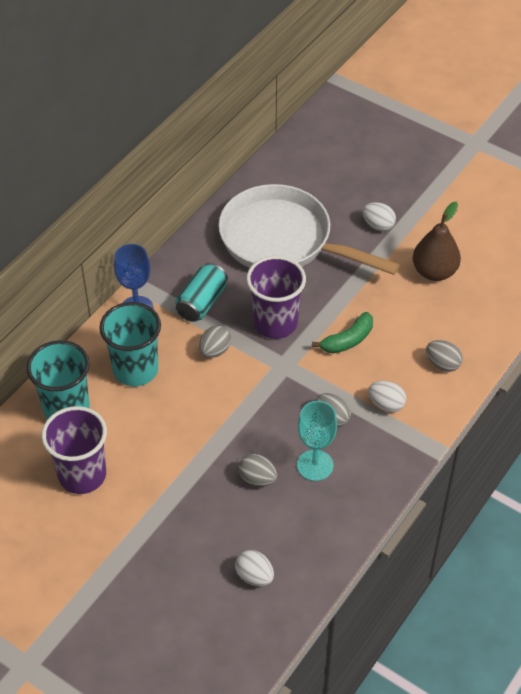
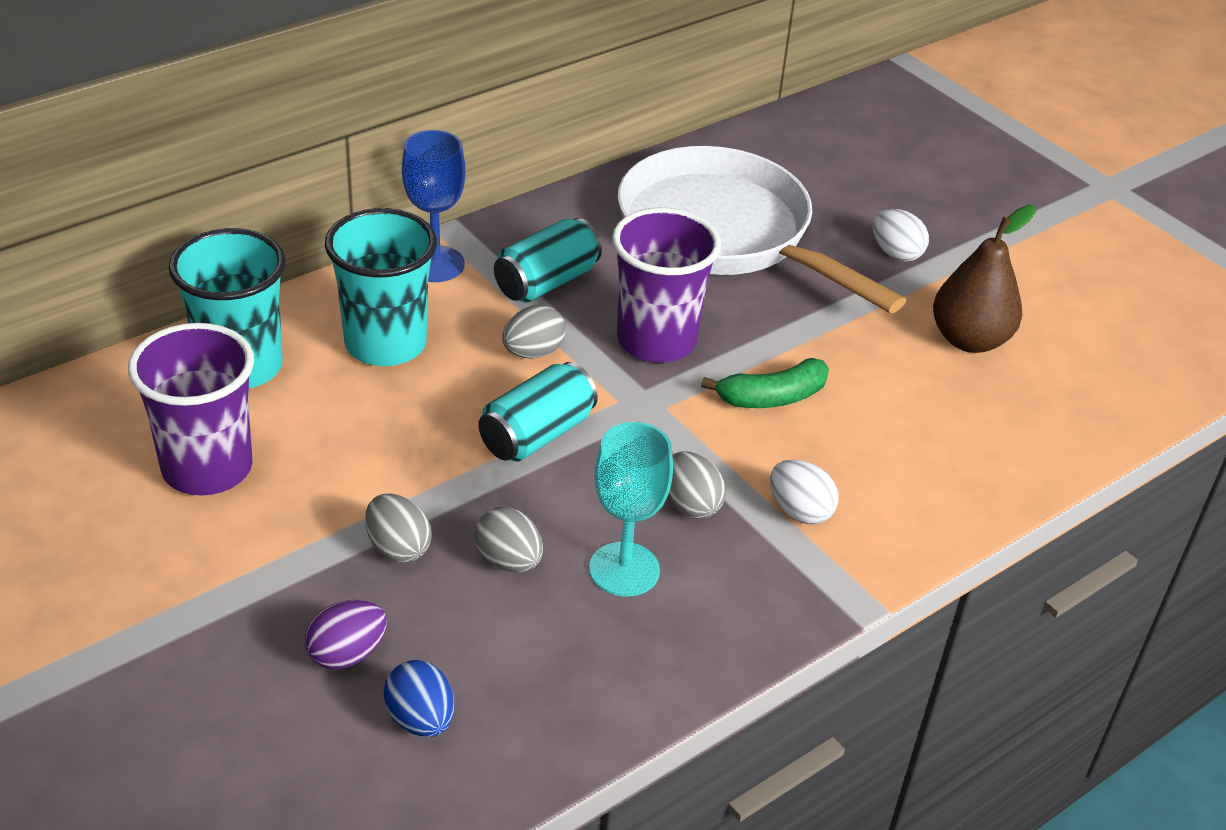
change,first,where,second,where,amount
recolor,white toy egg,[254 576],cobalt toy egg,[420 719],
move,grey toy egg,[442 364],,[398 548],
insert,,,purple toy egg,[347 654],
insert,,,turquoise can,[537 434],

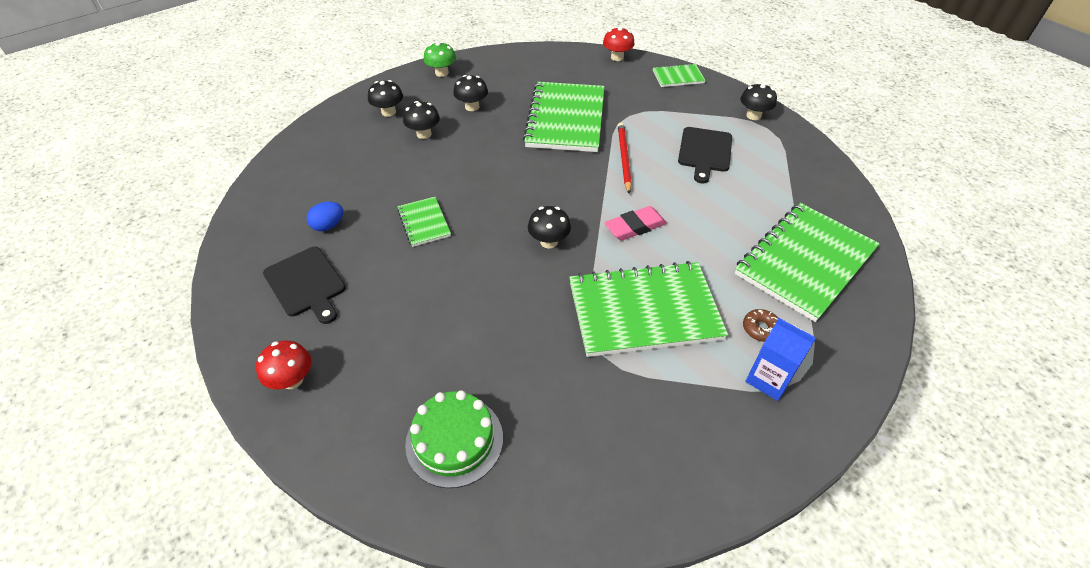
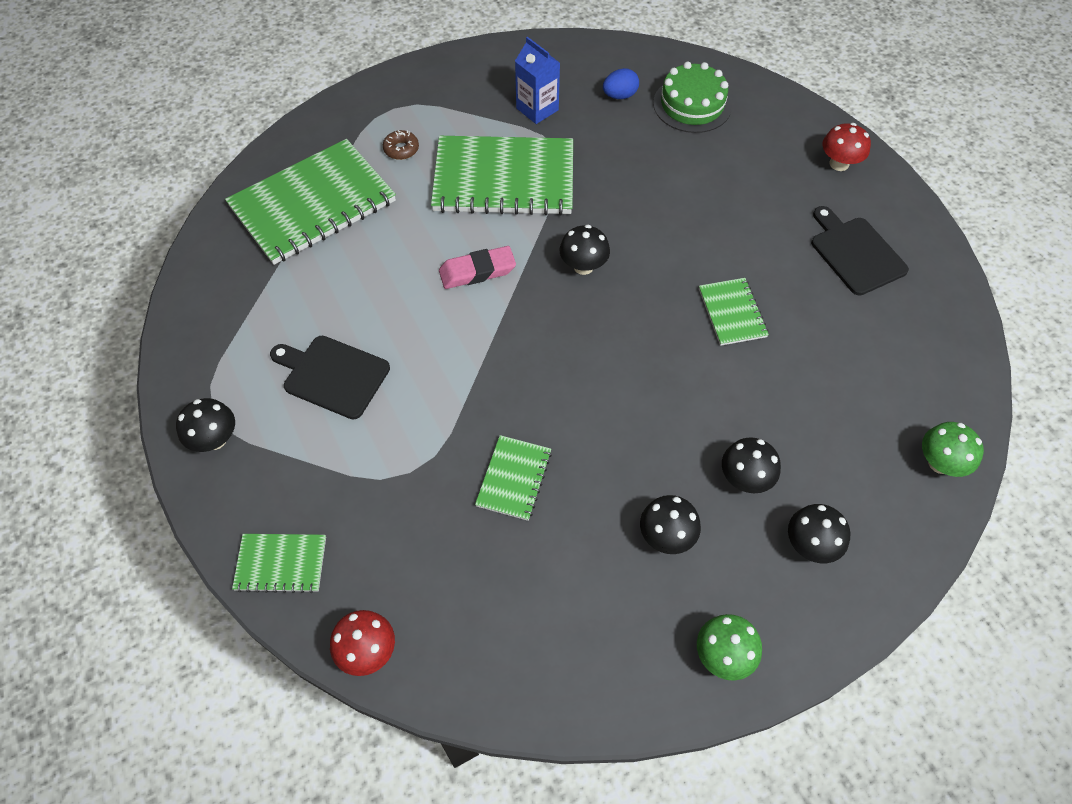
change,first,where,second,where,amount
move,cobalt toy egg,[328 226],,[619 96],
resize,green notepad,[566 119],,[514 478],x0.48
delete,crimson wooden pencil,[624 158],,,
rotate,ebony cutting board,[704 152],,[332 375],90 degrees counterclockwise
move,cobalt milk carton,[769 379],,[537 109],
insert,,,green fungus,[940 463],

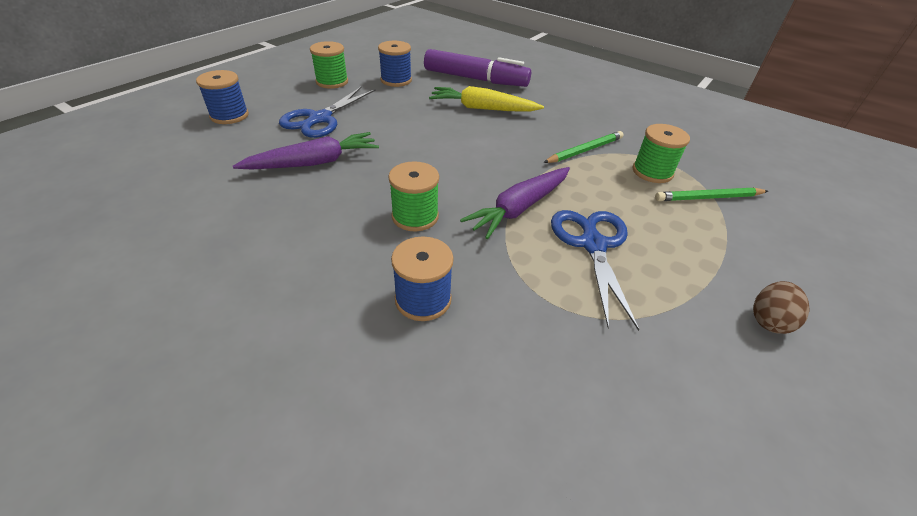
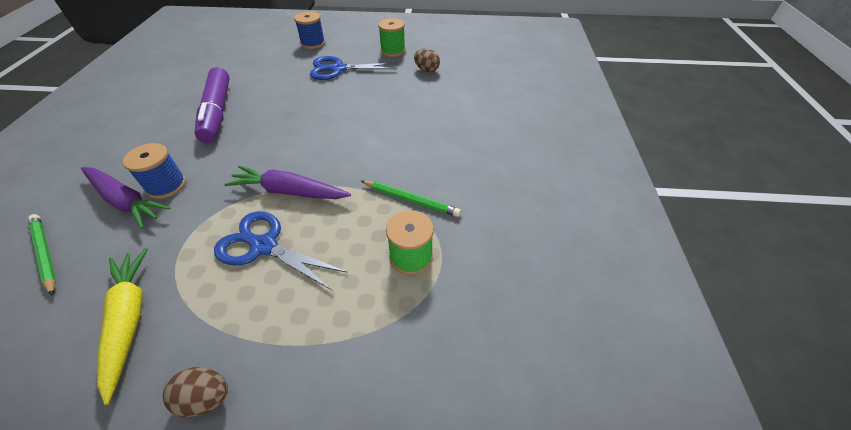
change,first,where,second,where,amount
move,purple root vegetable,[314 163],,[125 201],
replace,cobalt spool,[396 80],dark brown toy egg,[426 70],
delete,green spool,[415 216],,,
move,purple marker pen,[475 79],,[217 112],
move,golden root vegetable,[482 108],,[129 320],
rotate,cobalt pair of scissors,[592 244],,[263 246],120 degrees counterclockwise
move,green wooden pencil,[708 198],,[45 253],

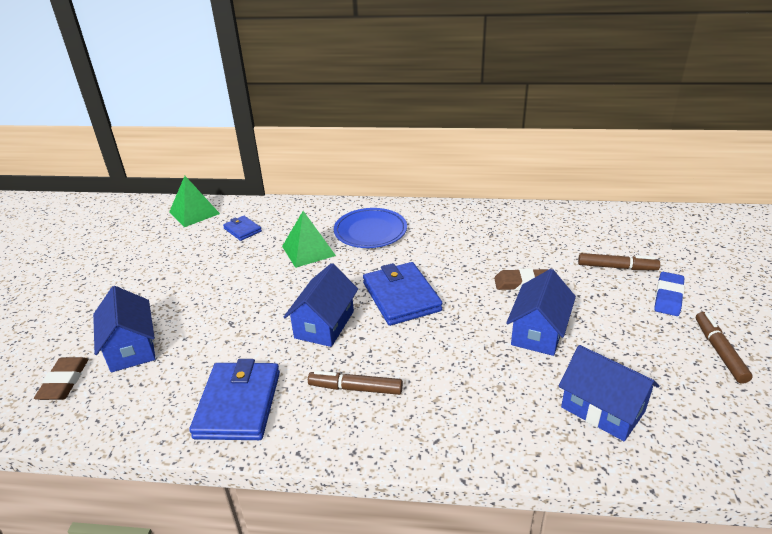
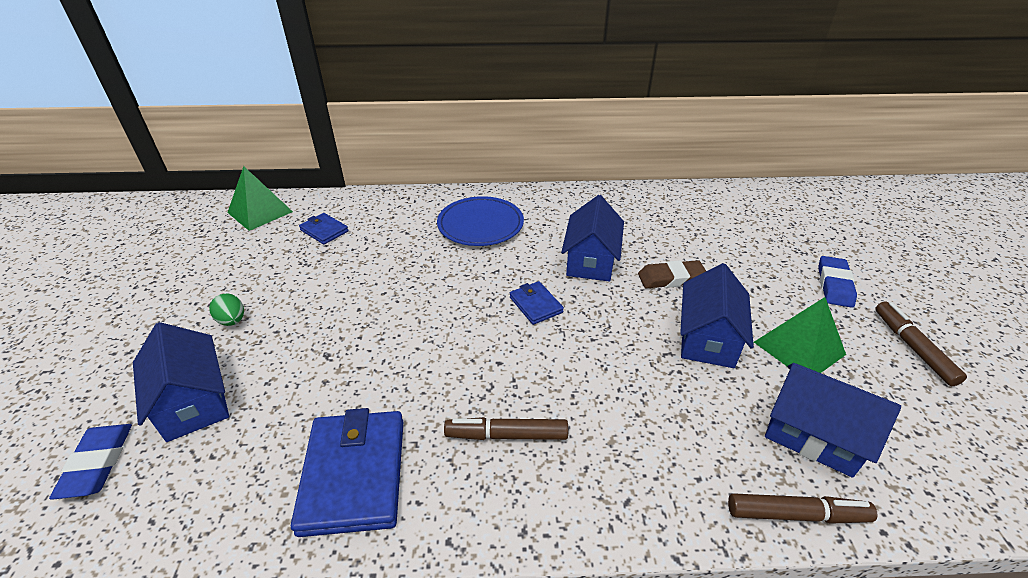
change,first,where,second,where,amount
recolor,dark brown gum eraser,[64 381],cobalt gum eraser,[97 463],
move,green pyramid shape,[308 251],,[799 348],
move,cobalt cottage,[324 324],,[590 260],
resize,cobalt wallet,[401 297],,[535 305],x0.52
move,dark brown marker pen,[617 267],,[796 514],
insert,,,green toy egg,[232 321],

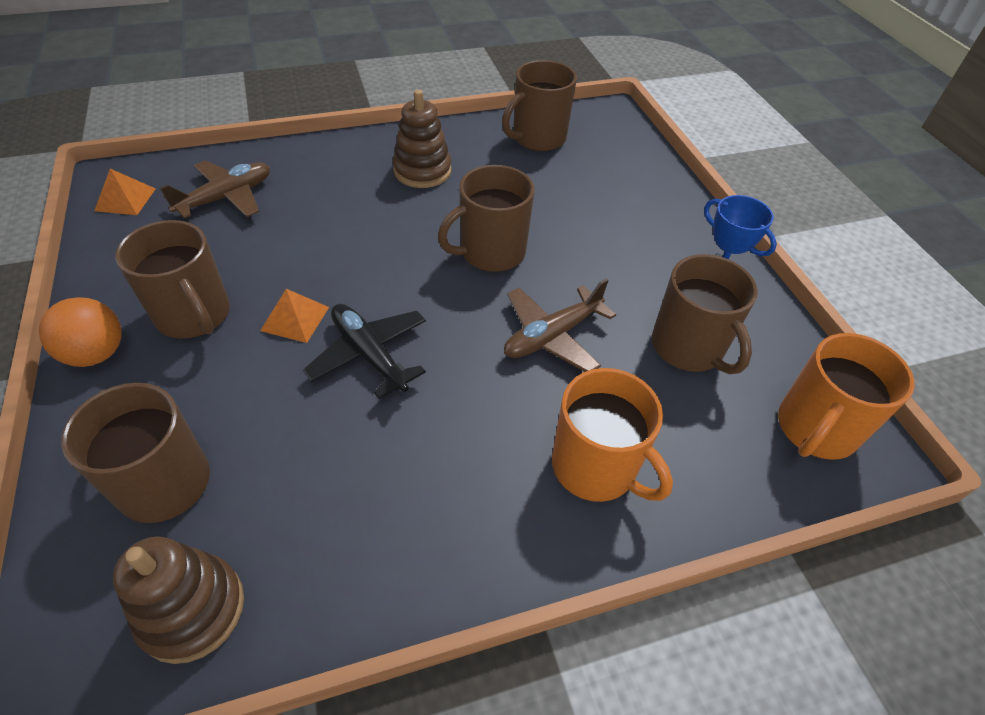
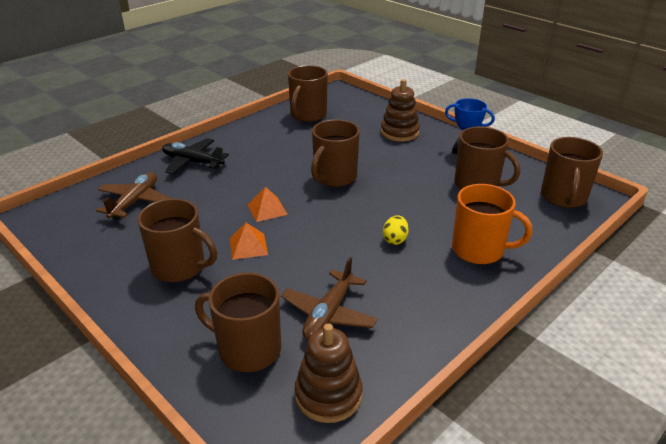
change,first,where,second,where,amount
delete,bright orange play ball,[96 354],,,
move,bright orange pyramid shape,[125 199],,[267 209],
move,ebony plane,[369 355],,[192 162],
move,dark brown stacking toy,[422 171],,[399 132],
move,dark brown plane,[552 336],,[329 313],
recolor,bright orange coffee mug,[815 429],dark brown coffee mug,[563 197],
insert,,,golden toy egg,[395 240],

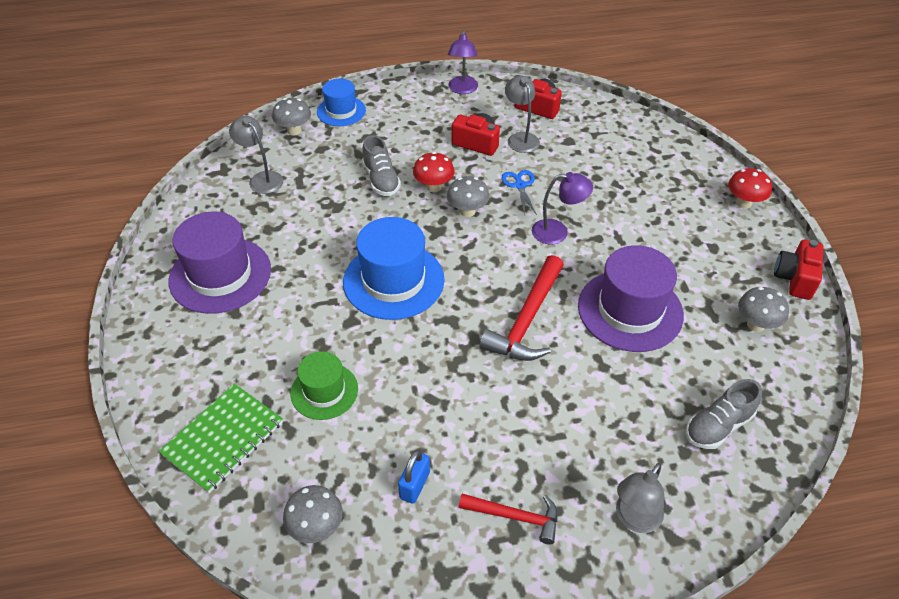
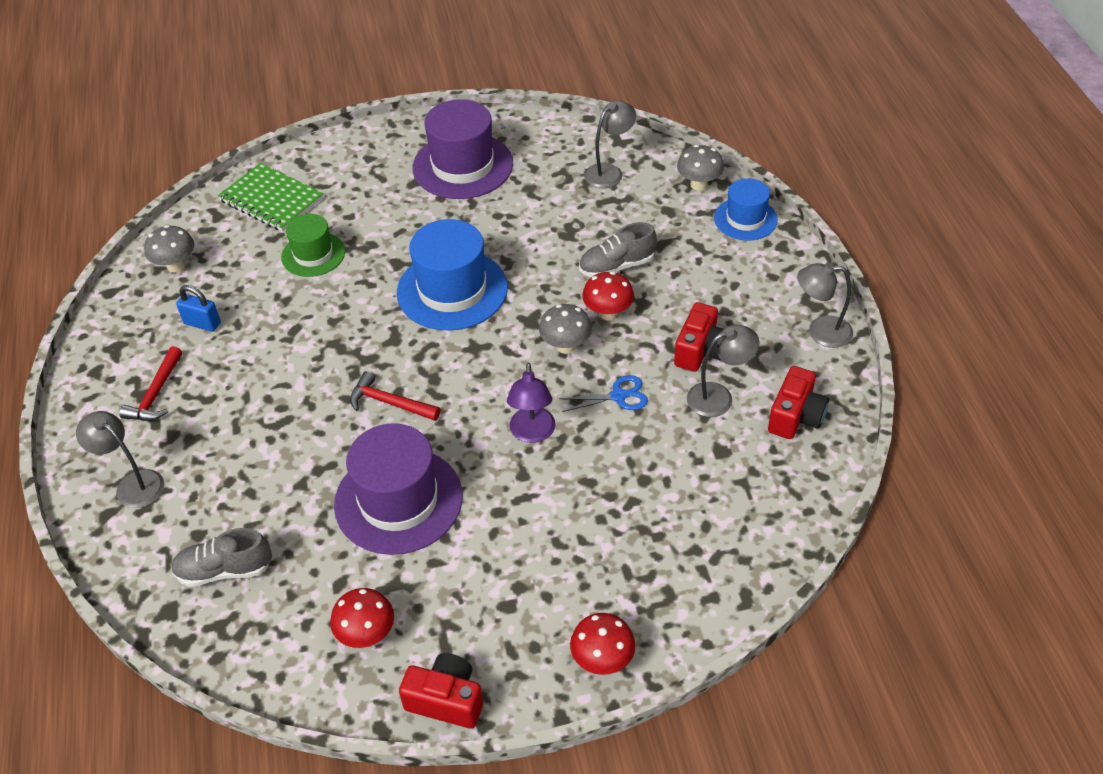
change,first,where,second,where,amount
recolor,purple reading lamp,[462 89],grey reading lamp,[820 331],
resize,crimson claw hammer,[527 320],,[389 403],x0.61
rotate,grey sneaker,[718 426],,[224 570],60 degrees counterclockwise
recolor,grey fungus,[756 324],crimson fungus,[367 635],

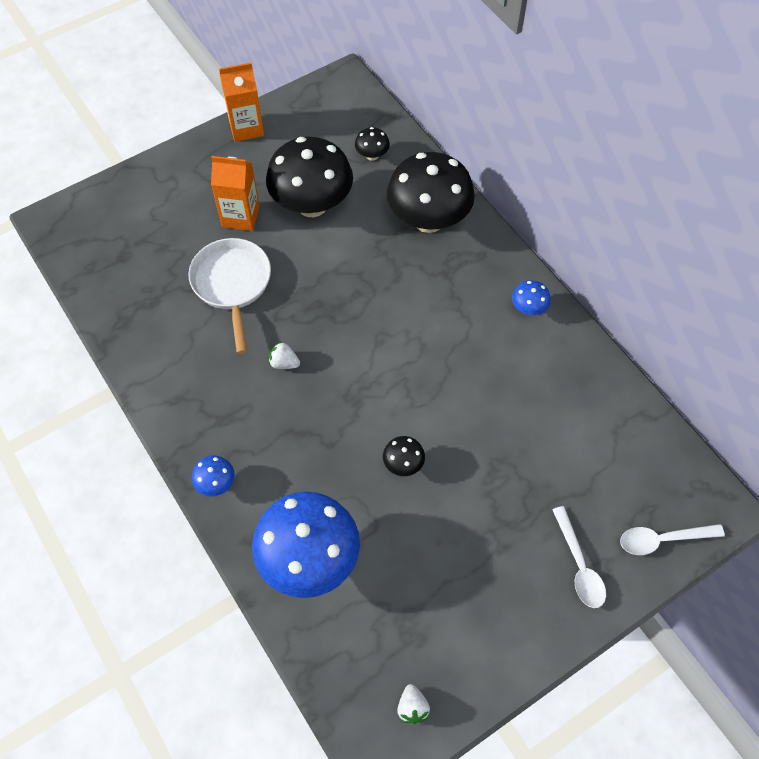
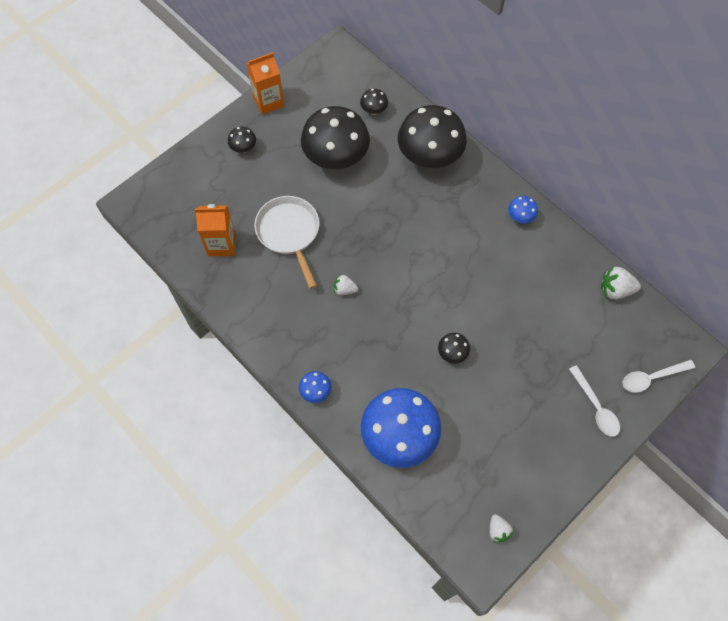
change,first,where,second,where,amount
move,bright orange milk carton,[240 216],,[221 244],
insert,,,ebony fungus,[243 148],
insert,,,white strawberry,[615 290],

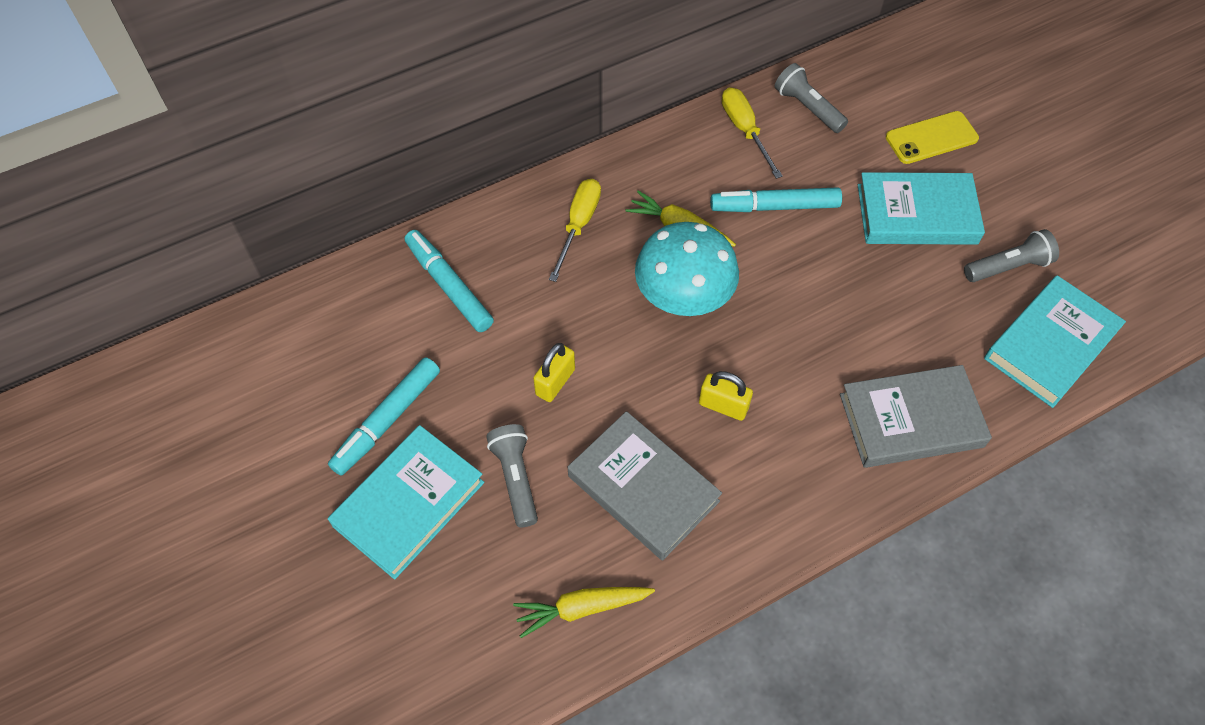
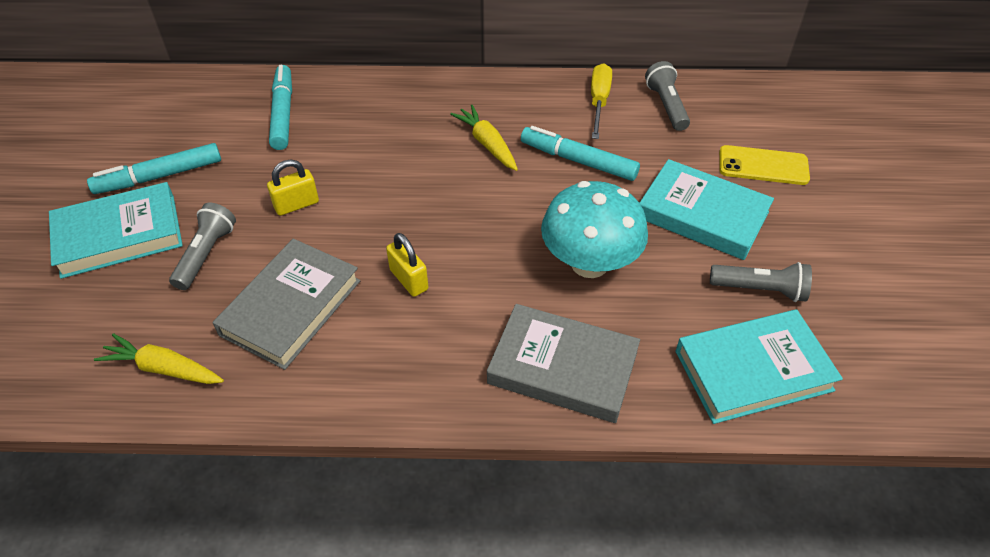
change,first,where,second,where,amount
delete,golden hand screwdriver,[578 225],,,
rotate,grey hardback,[643 488],,[291 307],45 degrees clockwise
move,turquoise fungus,[683 298],,[589 263],

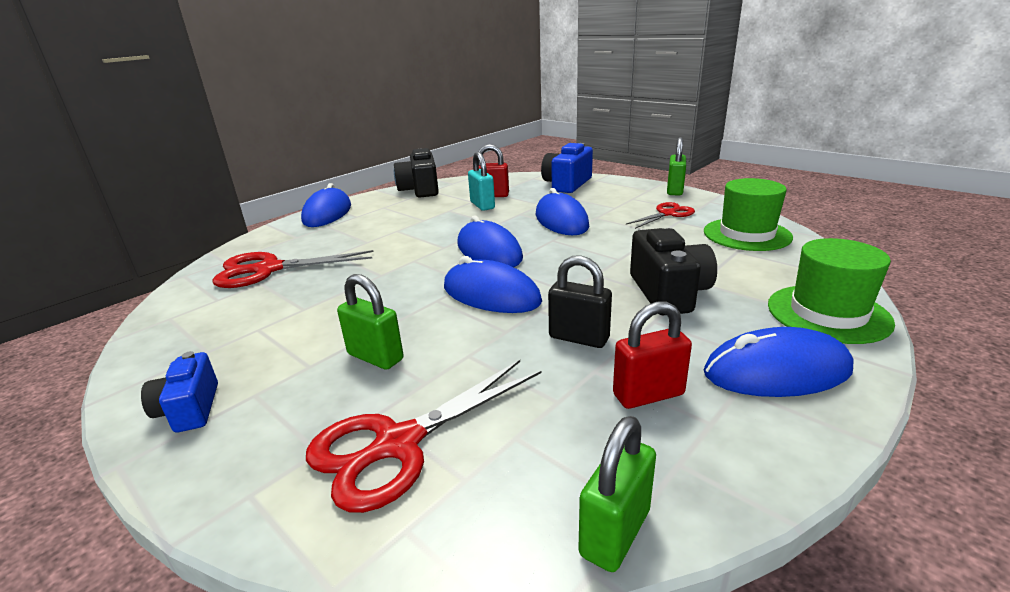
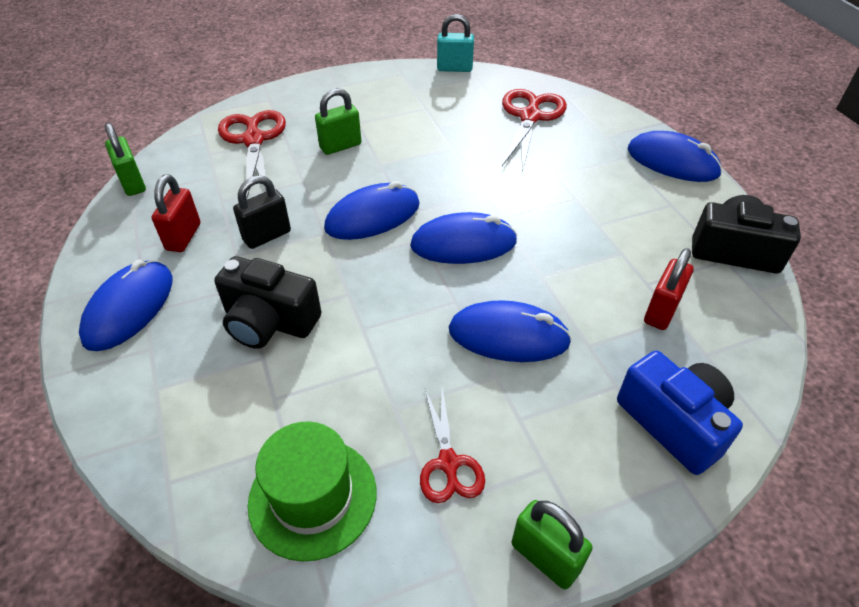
change,first,where,second,where,amount
delete,cobalt photo camera,[189 409],,,
move,turquoise padlock,[482 205],,[454 68],
delete,green tall hat,[828 313],,,

